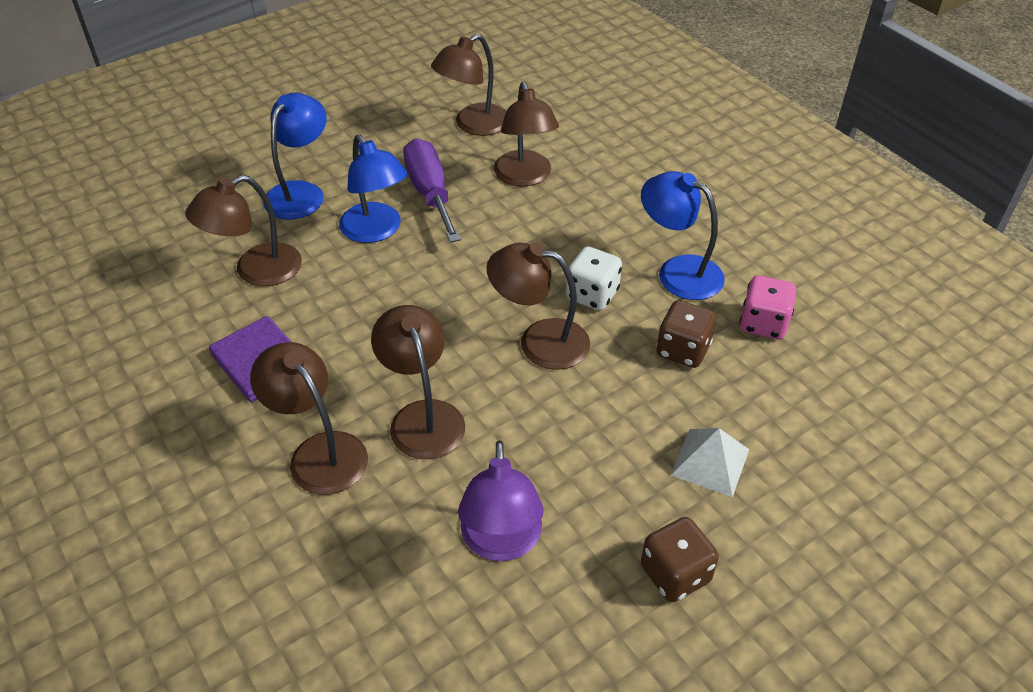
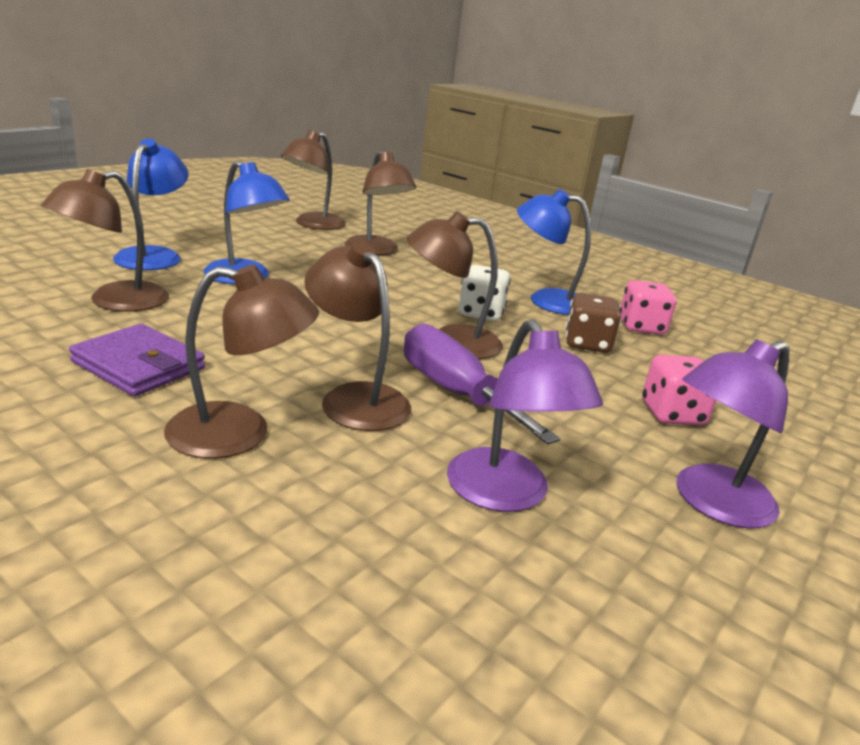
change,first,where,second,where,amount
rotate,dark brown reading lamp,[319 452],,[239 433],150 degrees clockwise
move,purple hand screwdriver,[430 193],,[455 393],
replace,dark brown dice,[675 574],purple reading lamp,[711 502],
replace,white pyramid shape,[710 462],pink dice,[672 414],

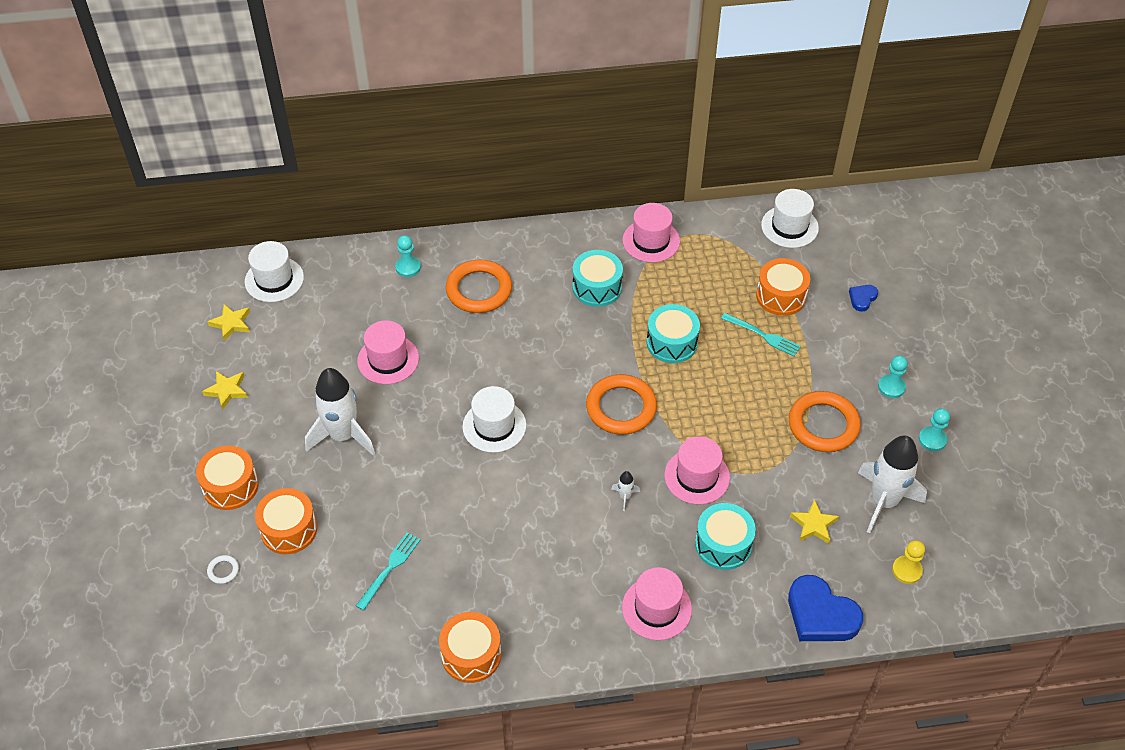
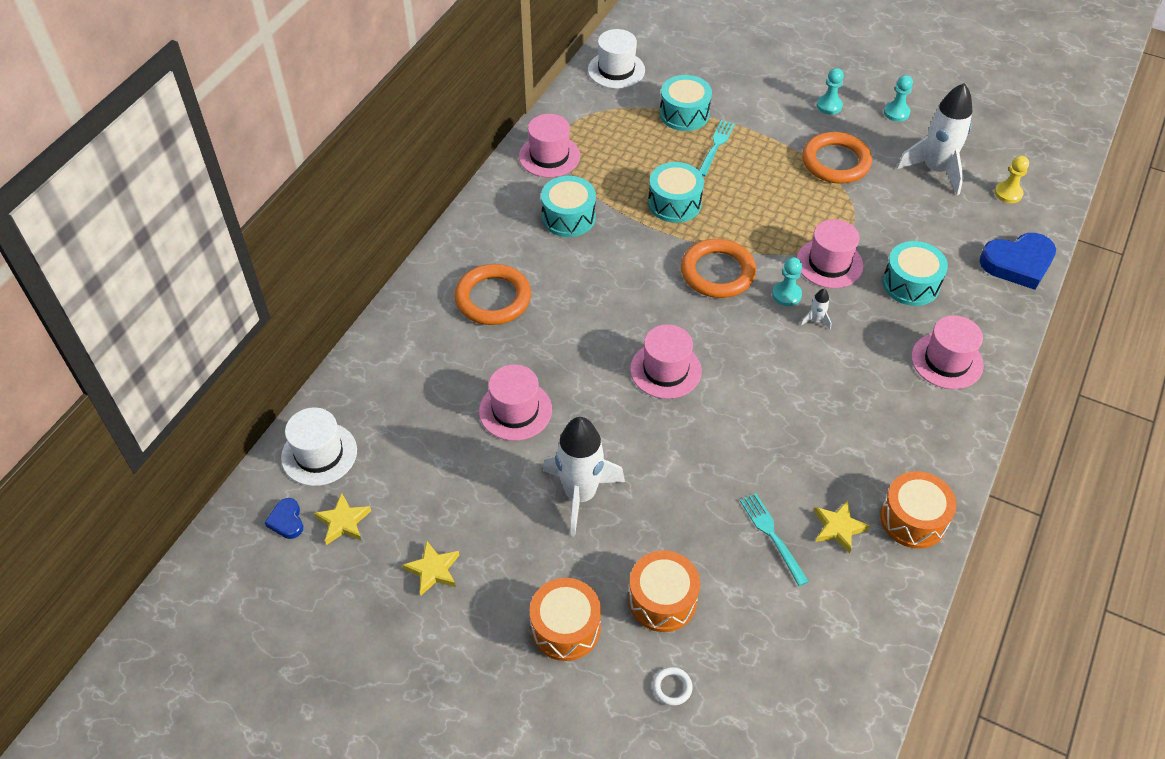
change,first,where,second,where,amount
move,turquoise pawn,[408 267],,[786 295],
recolor,white tall hat,[494 426],pink tall hat,[665 370],
rotate,turquoise fork,[763 335],,[716 146],45 degrees counterclockwise
recolor,bright orange drum,[781 296],turquoise drum,[684 114],
move,golden star,[813 525],,[838 528],
move,cobalt love heart,[862 298],,[287 521],

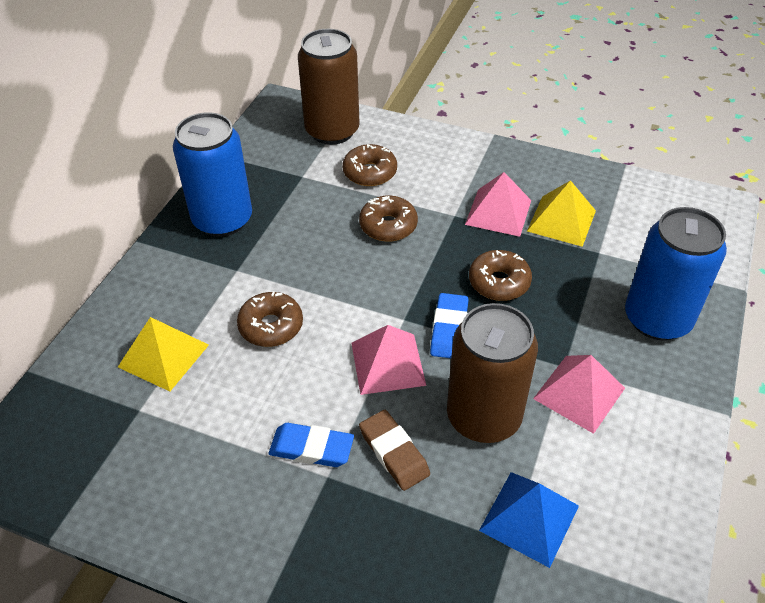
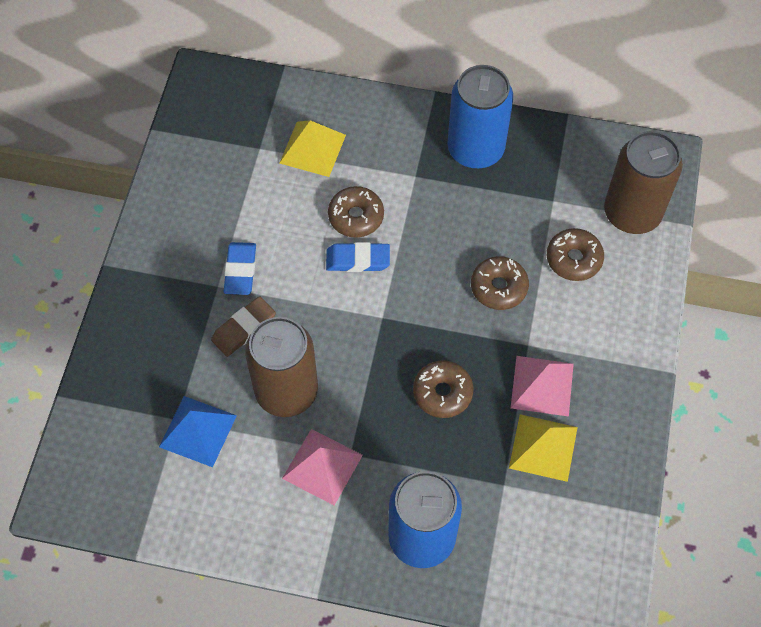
change,first,where,second,where,amount
delete,pink pyramid shape,[388 363],,,
move,cobalt gum eraser,[449 329],,[358 260],

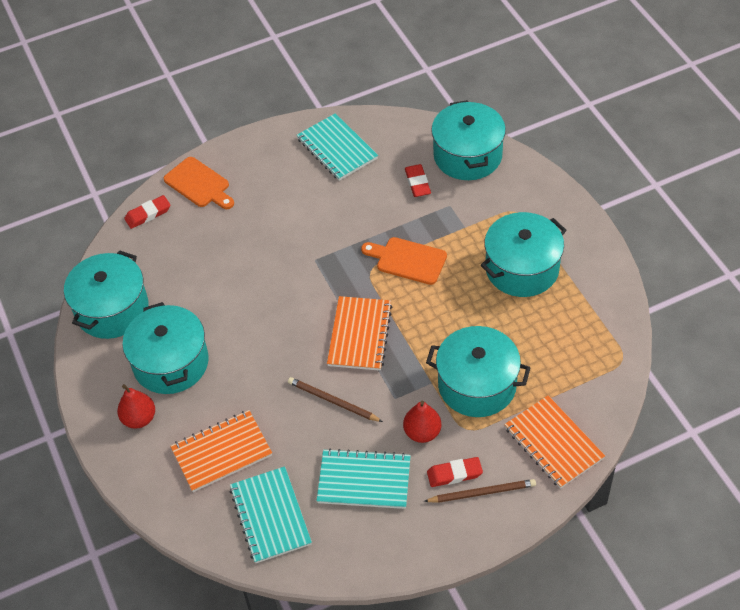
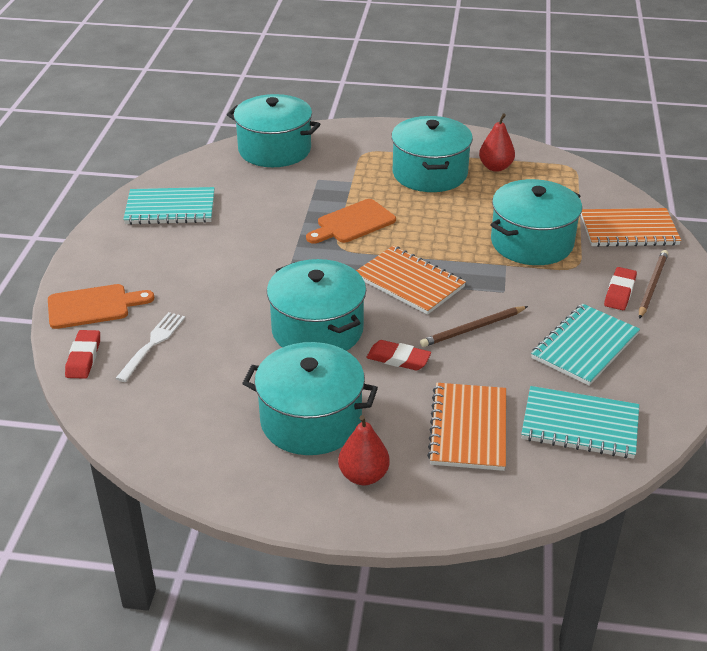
change,first,where,second,where,amount
move,turquoise stockpot,[112 309],,[317 330],
move,crimson toy pear,[422 432],,[495 167],
move,crimson gum eraser,[417 183],,[398 359],
insert,,,white fork,[152 344],

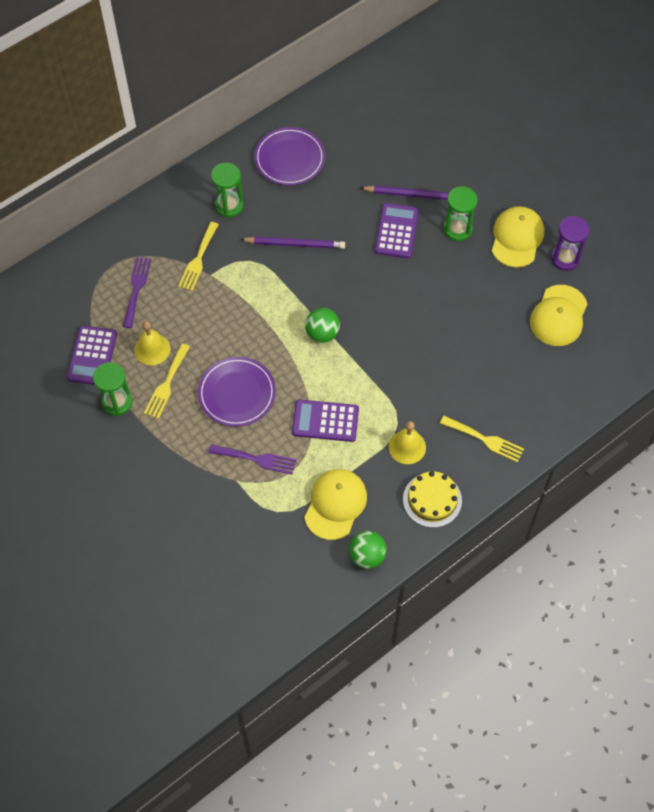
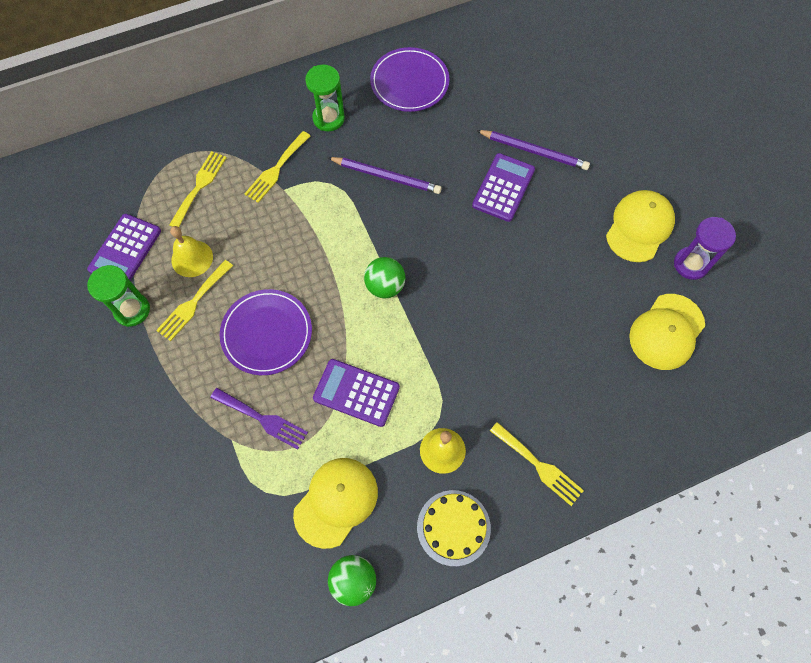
change,first,where,second,where,amount
recolor,purple fork,[136 288],golden fork,[199 186],
delete,green hourglass,[457 229],,,

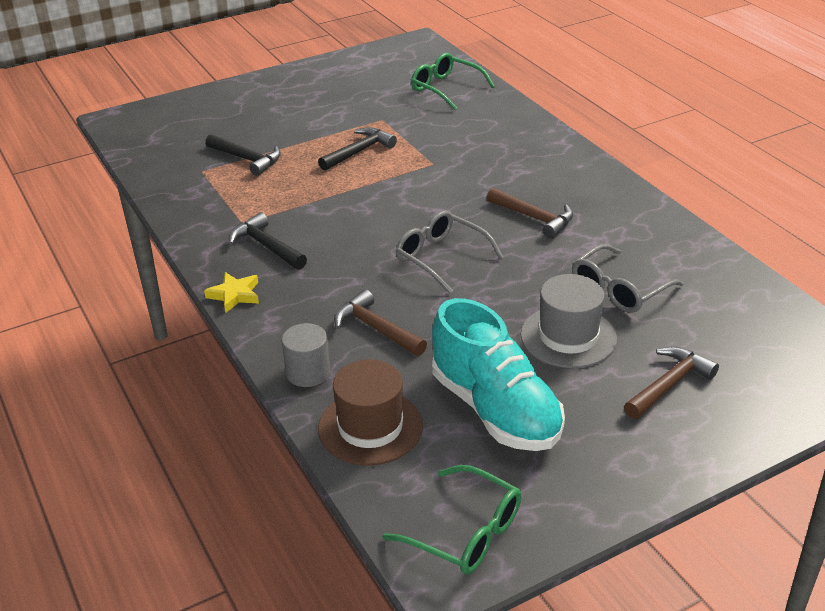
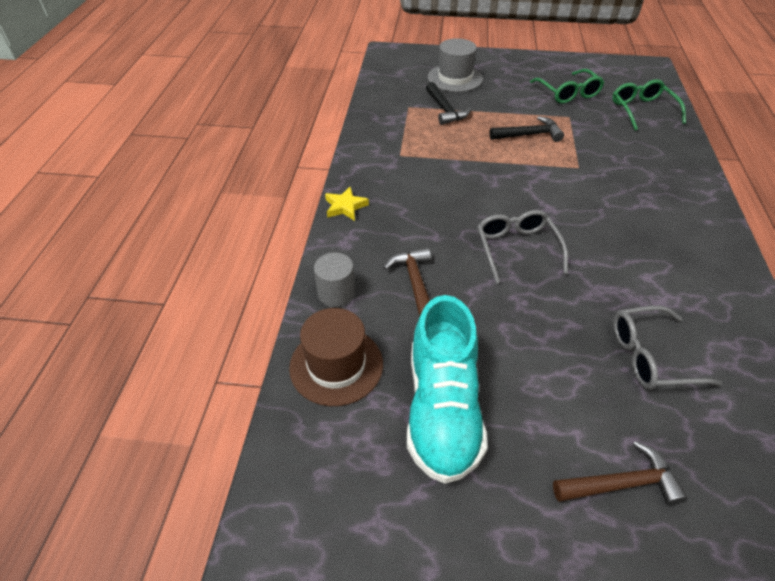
change,first,where,second,where,amount
delete,ebony claw hammer,[266 246],,,
move,green glasses,[465 532],,[568 93],
delete,dark brown claw hammer,[534 218],,,
move,grey tall hat,[568 336],,[455 78],

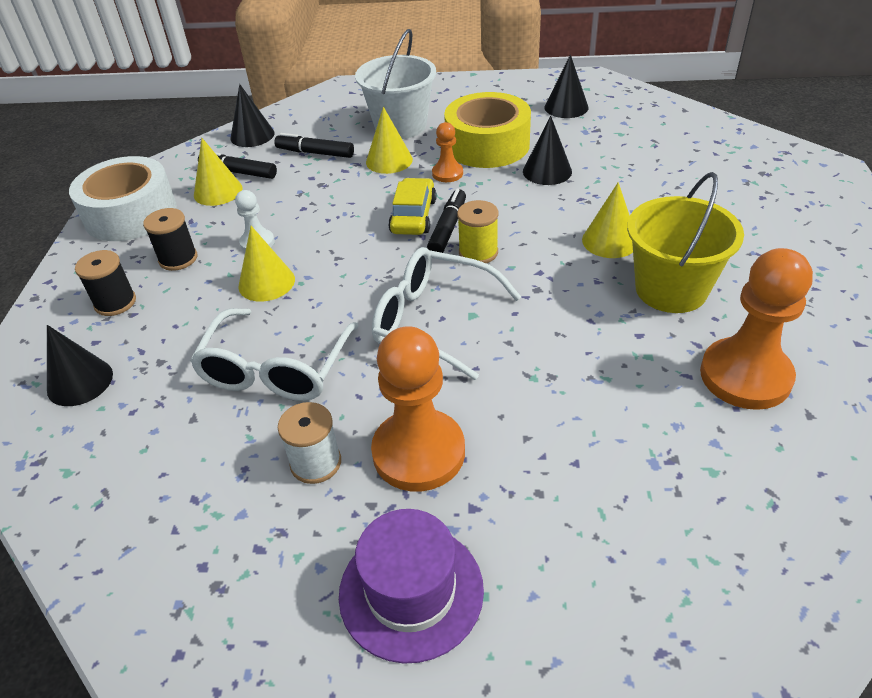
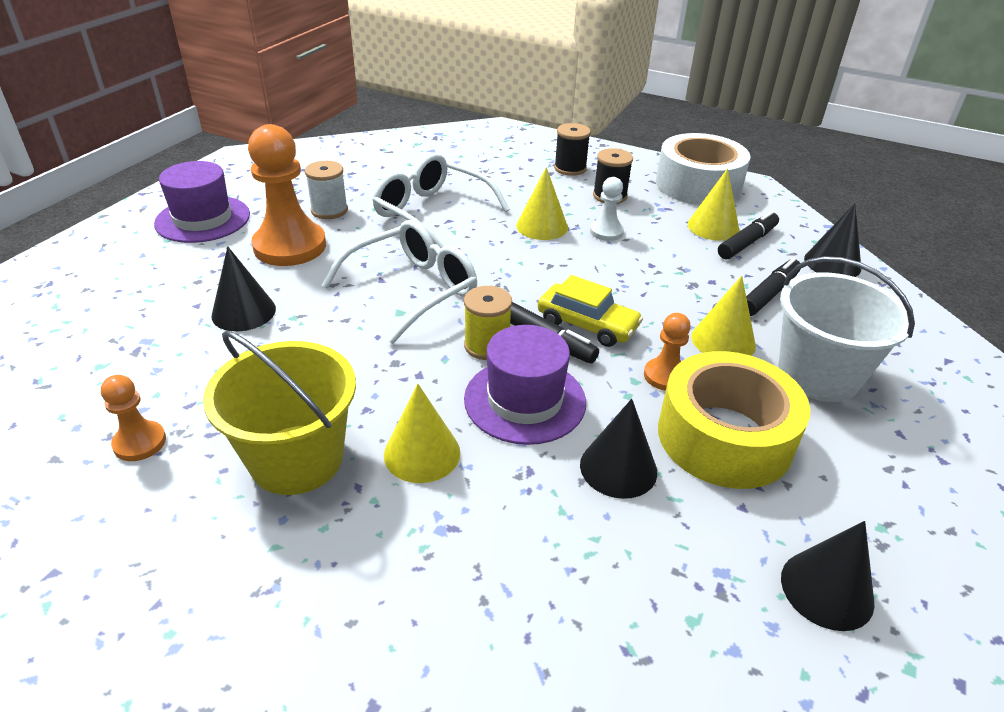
change,first,where,second,where,amount
move,ebony cone,[80 382],,[244 312],
resize,bright orange pawn,[745 376],,[140 443],x0.50
insert,,,purple tall hat,[525 400],

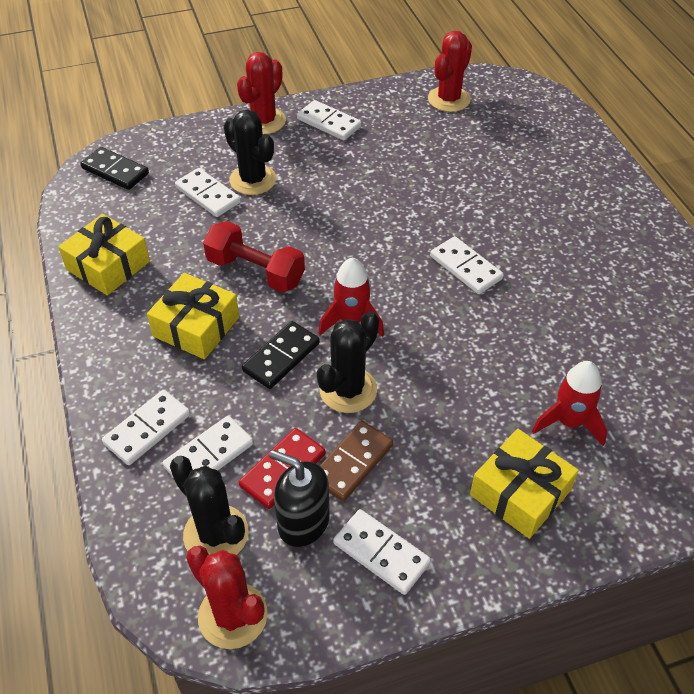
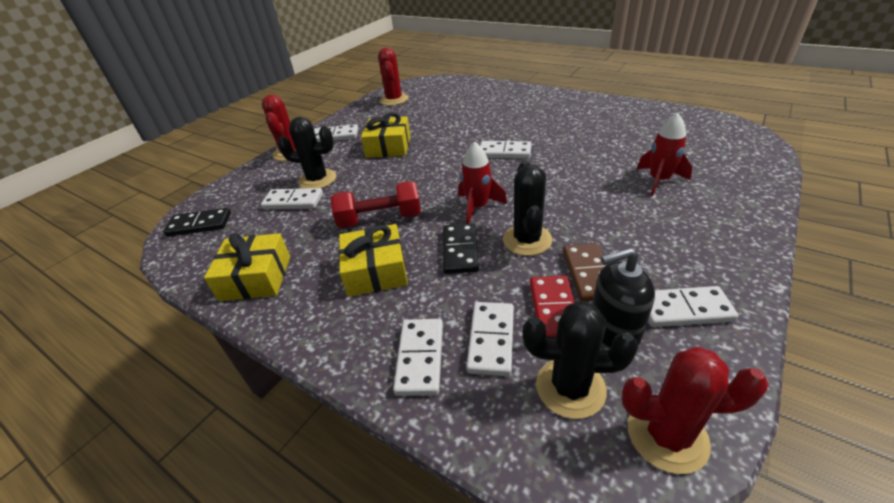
change,first,where,second,where,amount
move,golden gift,[520 492],,[388 147],

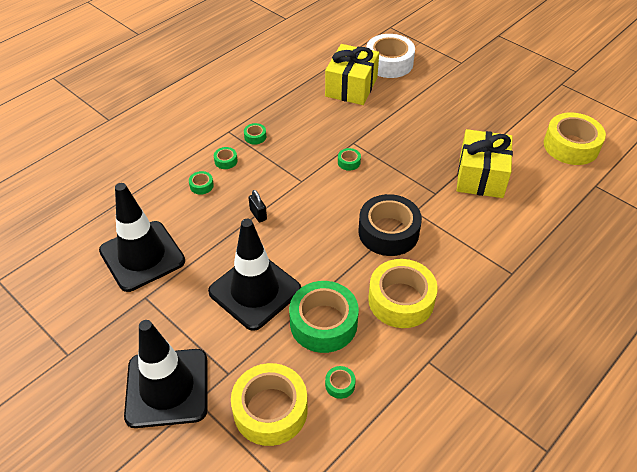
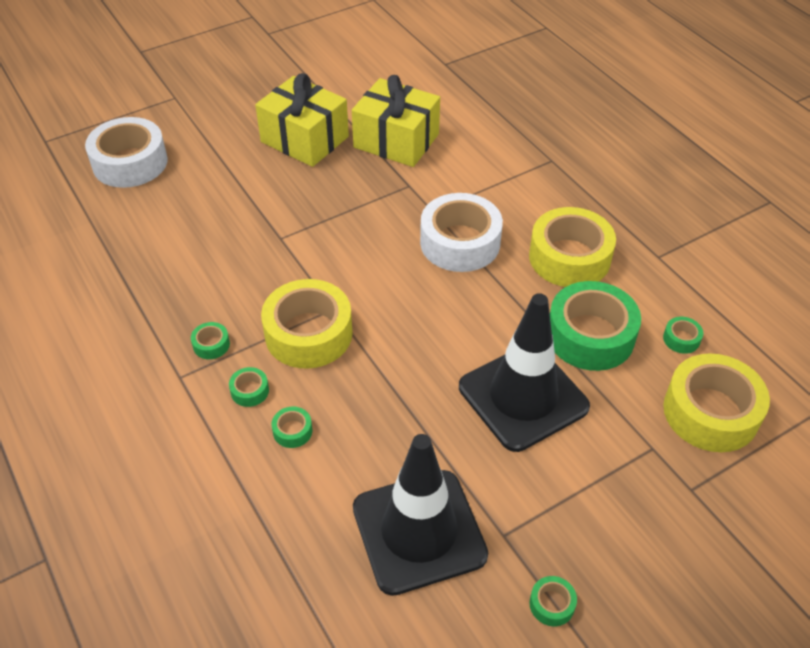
change,first,where,second,where,amount
delete,ebony safety cone,[167 388],,,
delete,ebony padlock,[258 214],,,
move,golden gift,[351 87],,[305 139],
move,green tape,[349 162],,[552 604],
recolor,ebony tape,[388 232],white tape,[460 242],
move,golden tape,[571 146],,[308 333],

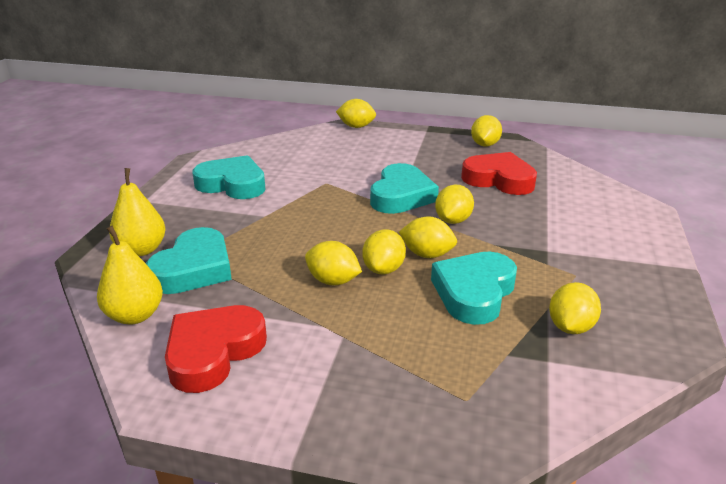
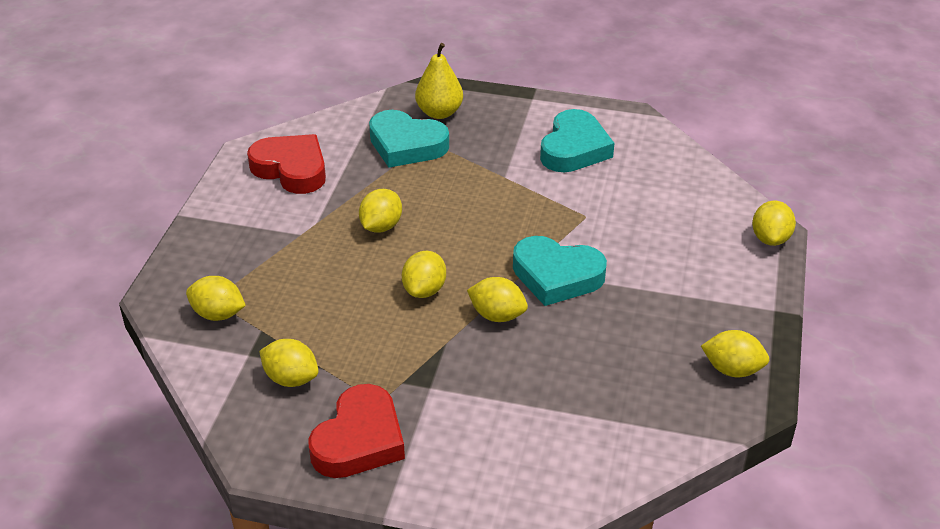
change,first,where,second,where,amount
delete,golden toy pear,[135 315],,,
move,golden citrus fruit,[383 269],,[218 314],
delete,turquoise love heart,[474 292],,,
move,crimson love heart,[499 179],,[359 440],

